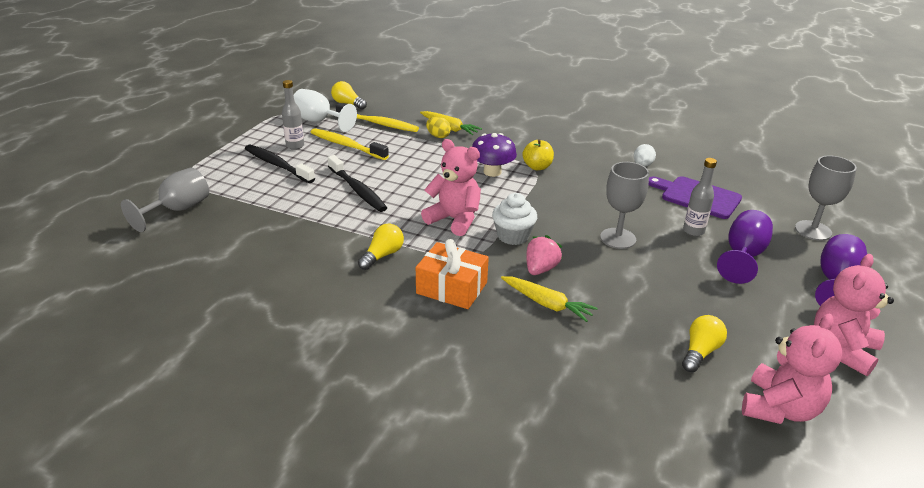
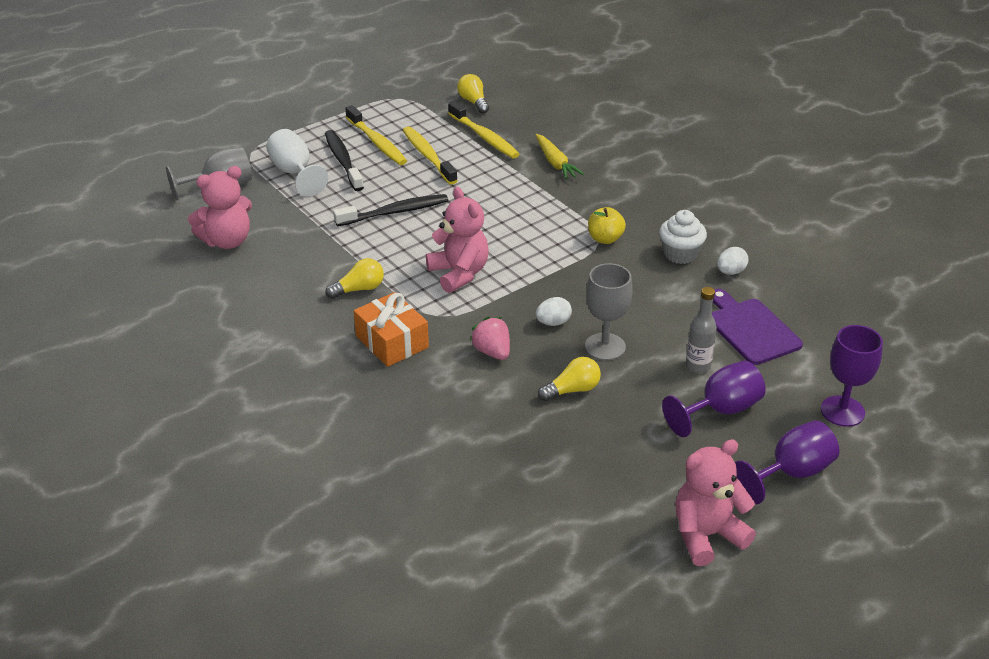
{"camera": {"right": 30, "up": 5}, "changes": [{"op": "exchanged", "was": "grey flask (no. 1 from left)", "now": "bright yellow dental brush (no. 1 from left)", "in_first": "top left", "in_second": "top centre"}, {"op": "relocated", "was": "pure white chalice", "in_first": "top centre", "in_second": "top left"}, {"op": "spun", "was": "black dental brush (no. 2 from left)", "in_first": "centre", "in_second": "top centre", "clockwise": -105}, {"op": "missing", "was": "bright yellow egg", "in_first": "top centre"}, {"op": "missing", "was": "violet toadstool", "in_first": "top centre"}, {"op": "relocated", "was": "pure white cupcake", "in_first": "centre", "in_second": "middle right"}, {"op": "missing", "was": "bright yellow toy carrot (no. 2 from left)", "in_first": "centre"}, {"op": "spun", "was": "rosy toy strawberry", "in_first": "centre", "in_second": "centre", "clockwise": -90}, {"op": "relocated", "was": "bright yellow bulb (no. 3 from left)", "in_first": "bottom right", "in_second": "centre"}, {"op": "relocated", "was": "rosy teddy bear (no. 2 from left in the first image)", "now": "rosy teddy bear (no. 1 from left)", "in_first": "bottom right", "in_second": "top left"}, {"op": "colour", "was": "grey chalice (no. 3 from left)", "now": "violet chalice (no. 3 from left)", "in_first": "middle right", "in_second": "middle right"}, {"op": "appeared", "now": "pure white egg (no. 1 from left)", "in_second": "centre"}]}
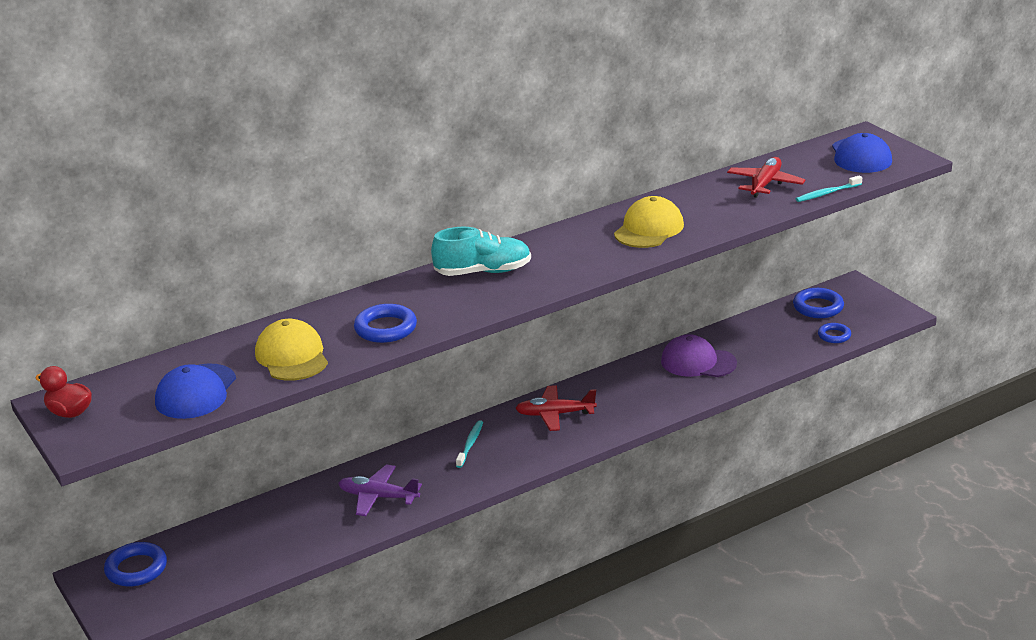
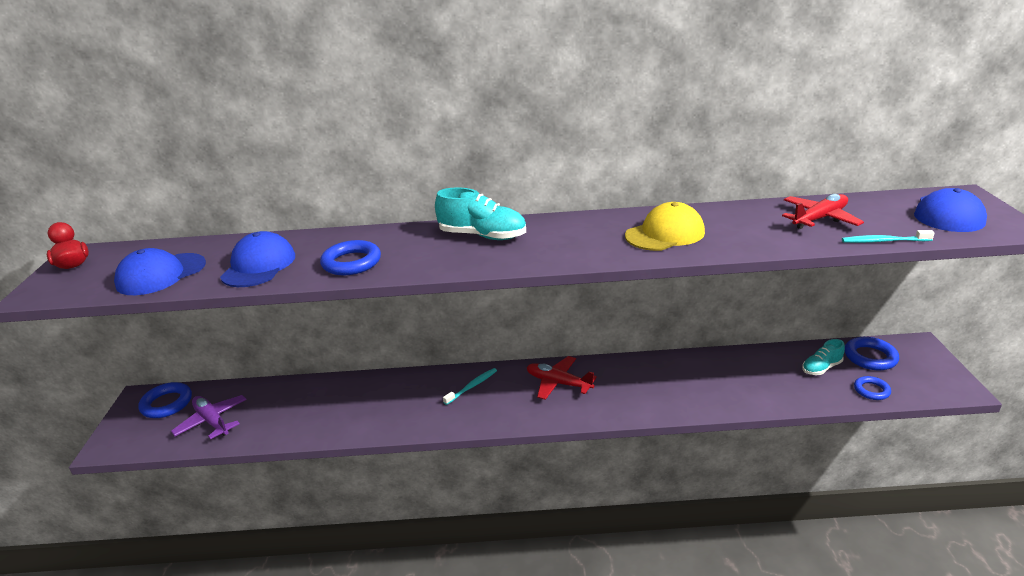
{"camera": {"right": 30, "up": 0}, "changes": [{"op": "colour", "was": "bright yellow peaked cap (no. 1 from left)", "now": "cobalt peaked cap (no. 2 from left)", "in_first": "middle left", "in_second": "middle left"}, {"op": "relocated", "was": "violet toy plane", "in_first": "bottom centre", "in_second": "bottom left"}, {"op": "missing", "was": "violet peaked cap", "in_first": "middle right"}, {"op": "appeared", "now": "aqua sneaker (no. 2 from left)", "in_second": "middle right"}]}
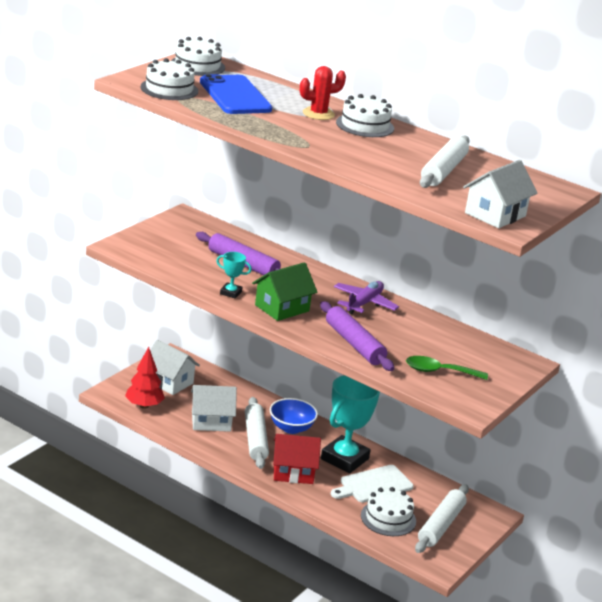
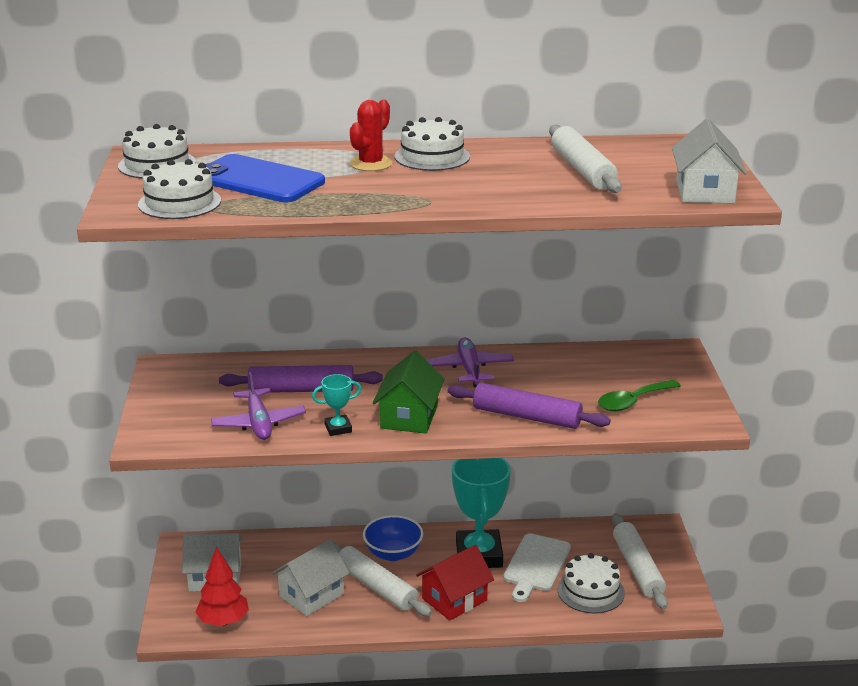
{"camera": {"right": -35, "up": 0}, "changes": [{"op": "appeared", "now": "violet toy plane (no. 1 from left)", "in_second": "middle left"}]}
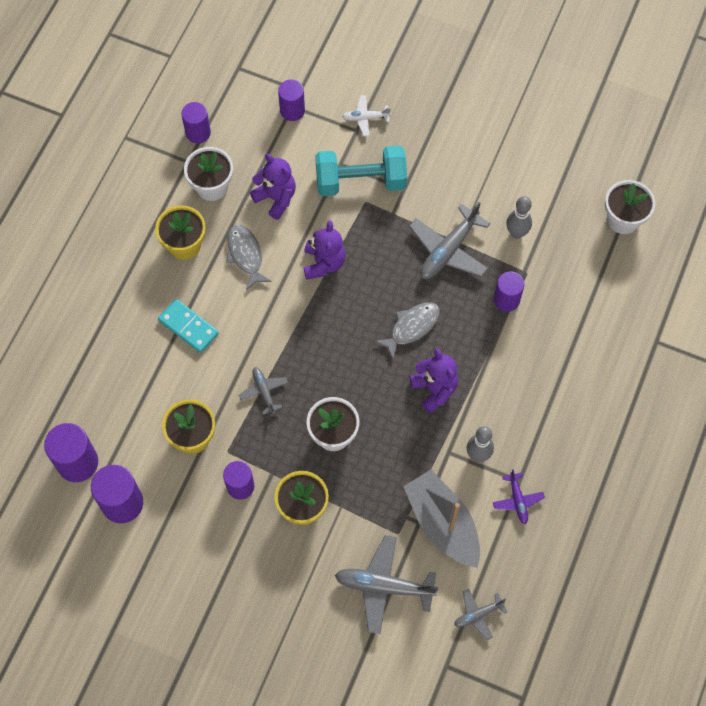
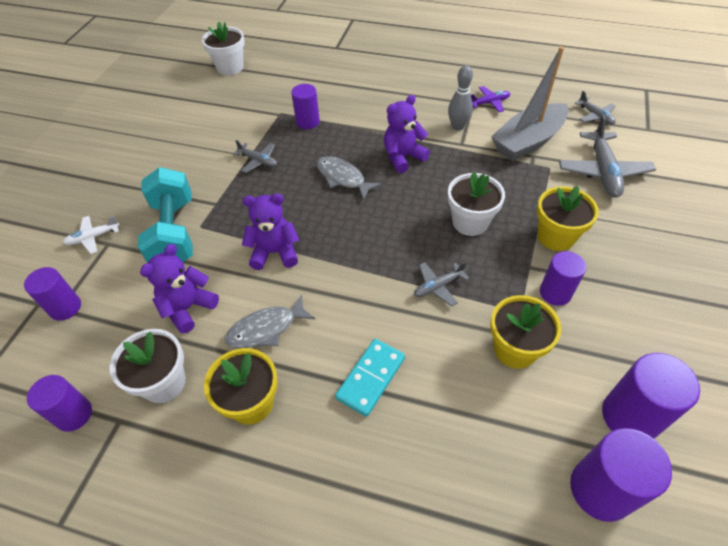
{"camera": {"right": -95, "up": -15}, "changes": [{"op": "spun", "was": "pure white toy plane", "in_first": "top centre", "in_second": "middle left", "clockwise": 75}, {"op": "size", "was": "grey toy plane (no. 3 from left in the first image)", "in_first": "centre", "in_second": "top centre", "ratio": 0.54}, {"op": "missing", "was": "grey tenpin (no. 2 from left)", "in_first": "top right"}]}
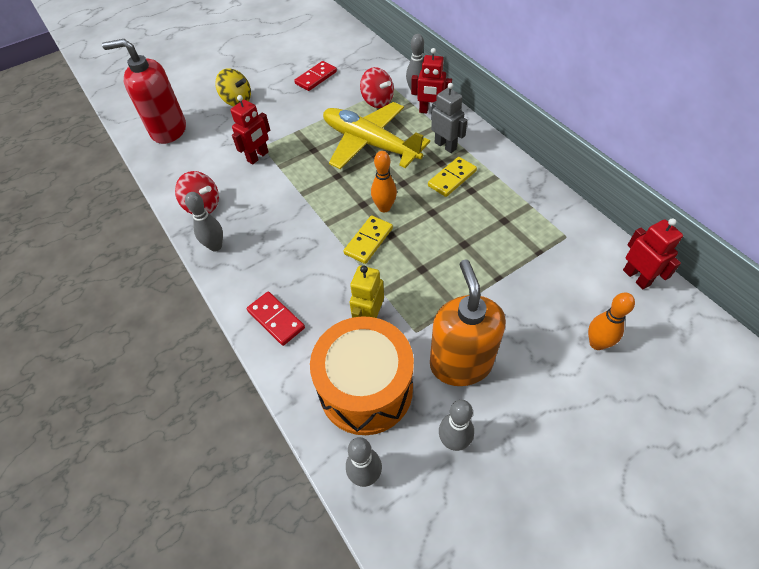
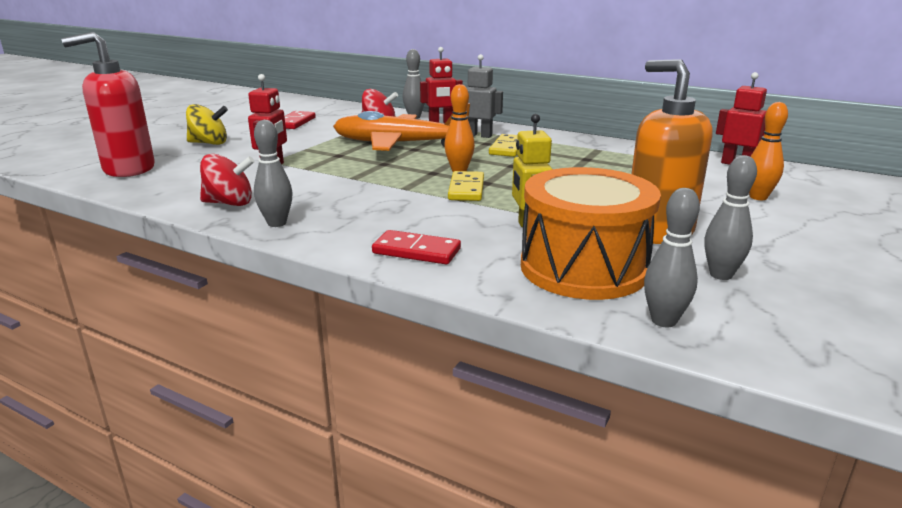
{"camera": {"right": -30, "up": -30}, "changes": [{"op": "colour", "was": "bright yellow toy plane", "now": "orange-coloured toy plane", "in_first": "top centre", "in_second": "top centre"}]}
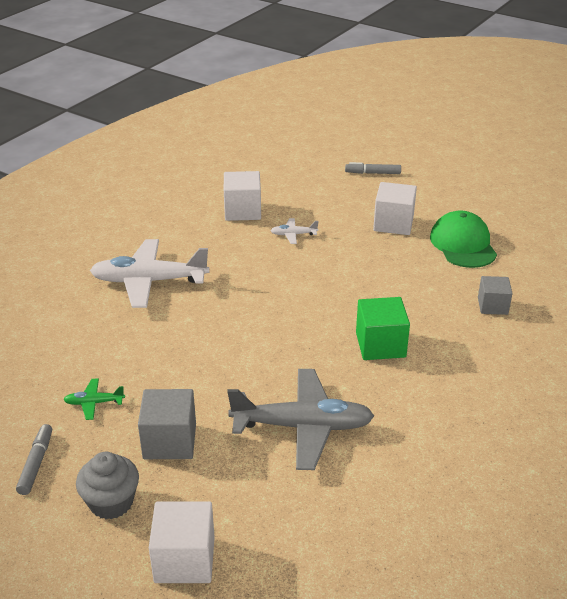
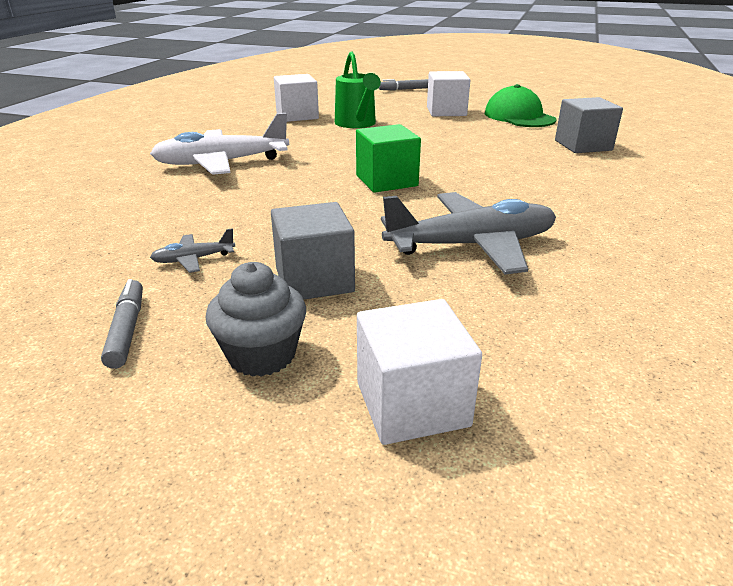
{"camera": {"right": -15, "up": -5}, "changes": [{"op": "colour", "was": "leaf-green toy plane", "now": "grey toy plane (no. 1 from left)", "in_first": "middle left", "in_second": "middle left"}, {"op": "exchanged", "was": "pure white toy plane (no. 2 from left)", "now": "leaf-green watering pot", "in_first": "centre", "in_second": "top centre"}, {"op": "relocated", "was": "leaf-green block", "in_first": "middle right", "in_second": "top centre"}, {"op": "size", "was": "grey block (no. 2 from left)", "in_first": "middle right", "in_second": "top right", "ratio": 1.51}]}
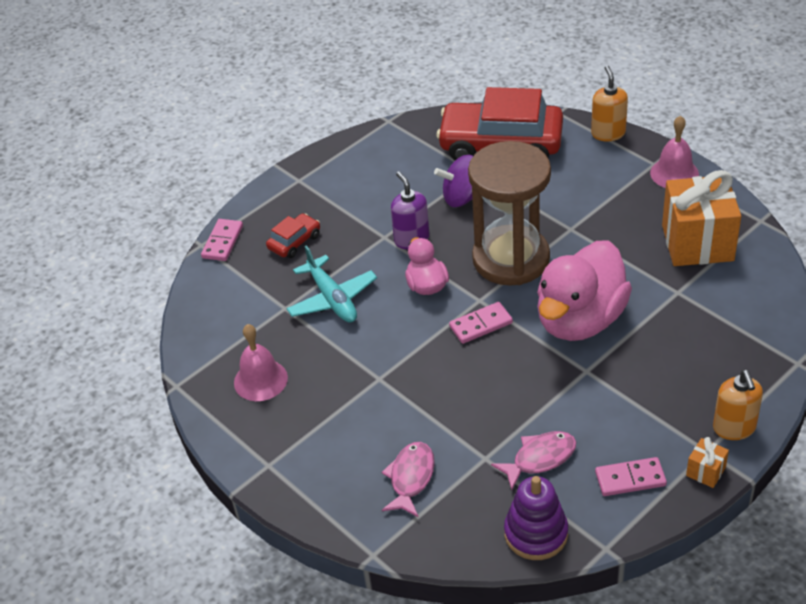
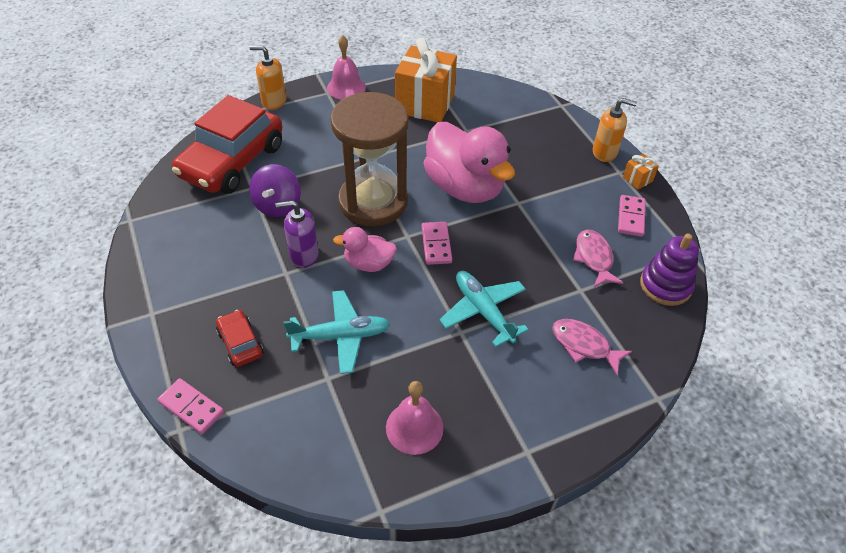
{"camera": {"right": -75, "up": 5}, "changes": [{"op": "appeared", "now": "aqua toy plane (no. 2 from left)", "in_second": "centre"}]}
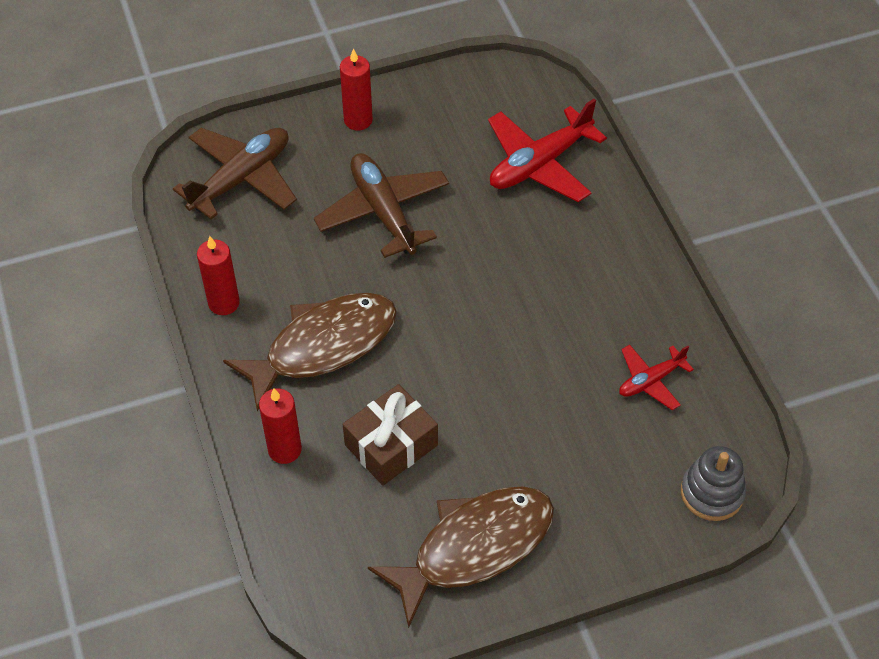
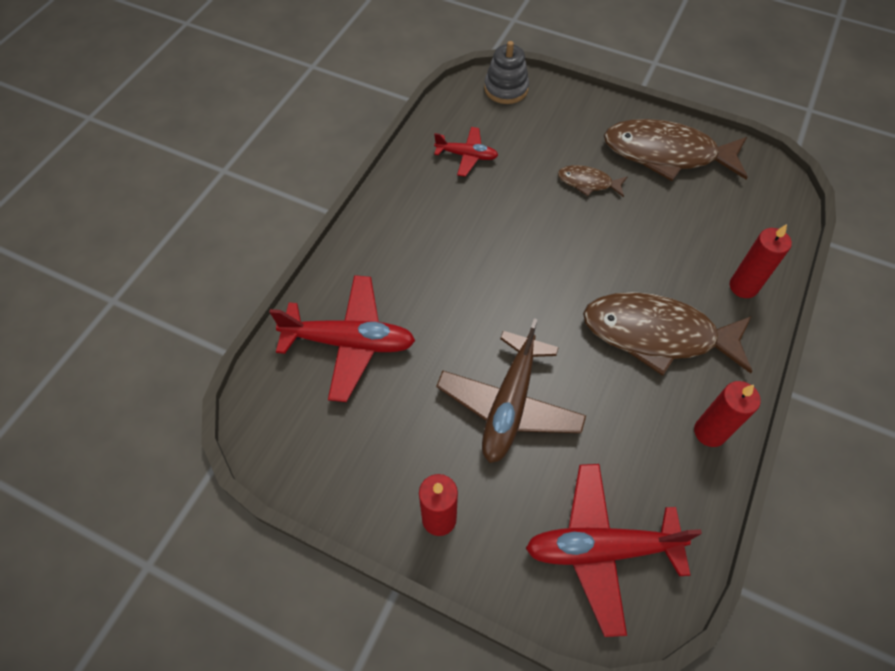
{"camera": {"right": -135, "up": 5}, "changes": [{"op": "colour", "was": "russet toy plane (no. 1 from left)", "now": "red toy plane (no. 3 from left)", "in_first": "top left", "in_second": "bottom right"}, {"op": "missing", "was": "russet gift", "in_first": "centre"}, {"op": "appeared", "now": "russet fish figure (no. 1 from left)", "in_second": "top centre"}]}
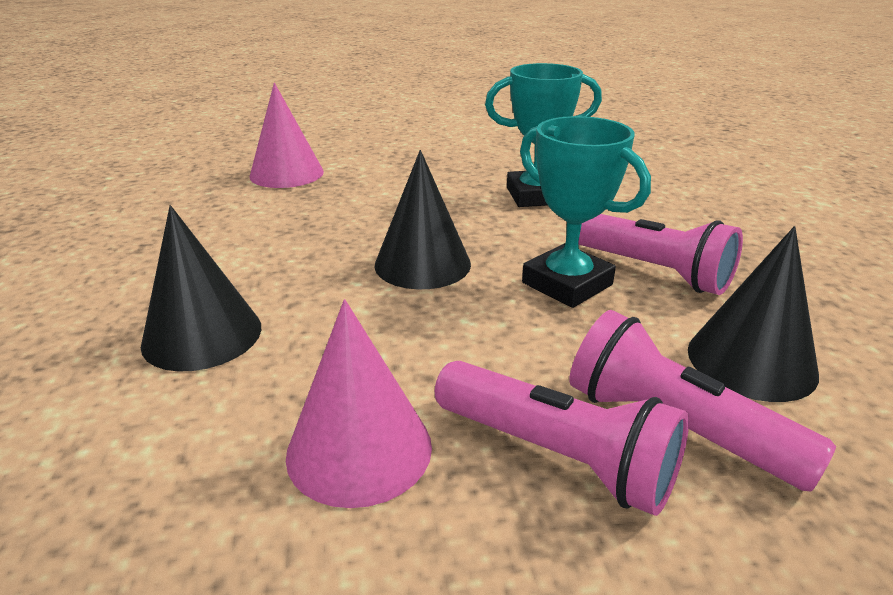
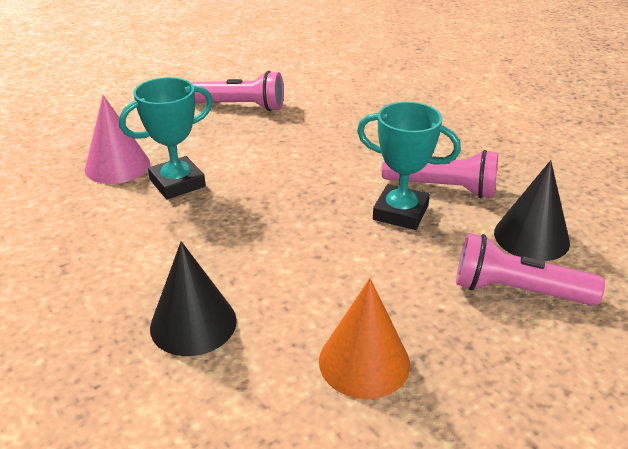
{"camera": {"right": -25, "up": 5}, "changes": [{"op": "colour", "was": "rosy solid cone (no. 2 from left)", "now": "orange-coloured solid cone", "in_first": "bottom centre", "in_second": "bottom centre"}, {"op": "missing", "was": "black solid cone (no. 2 from left)", "in_first": "centre"}, {"op": "relocated", "was": "rosy pocket torch (no. 1 from left)", "in_first": "bottom centre", "in_second": "top centre"}, {"op": "relocated", "was": "aqua award cup (no. 1 from left)", "in_first": "top centre", "in_second": "top left"}]}
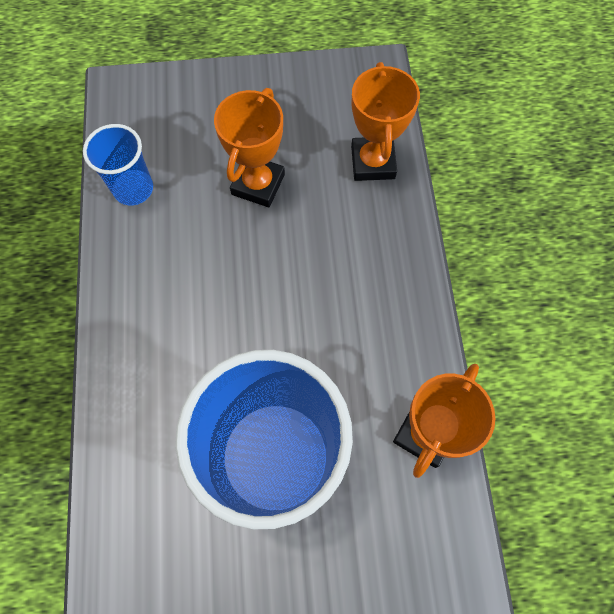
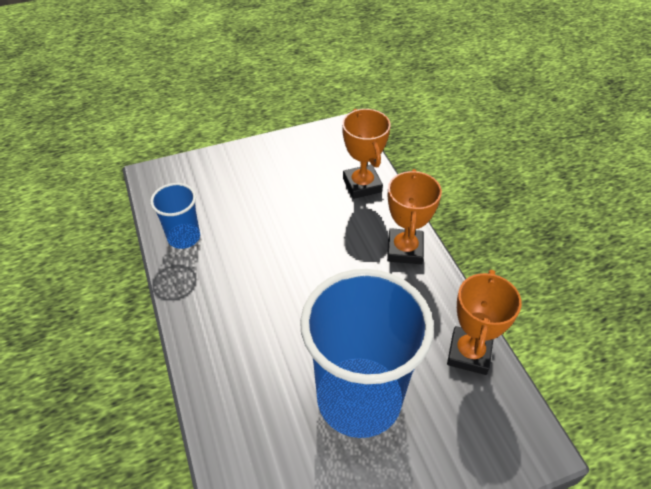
{"camera": {"right": -15, "up": -20}, "changes": [{"op": "relocated", "was": "orange-coloured award cup (no. 1 from left in the first image)", "now": "orange-coloured award cup (no. 2 from left)", "in_first": "top centre", "in_second": "centre"}]}
